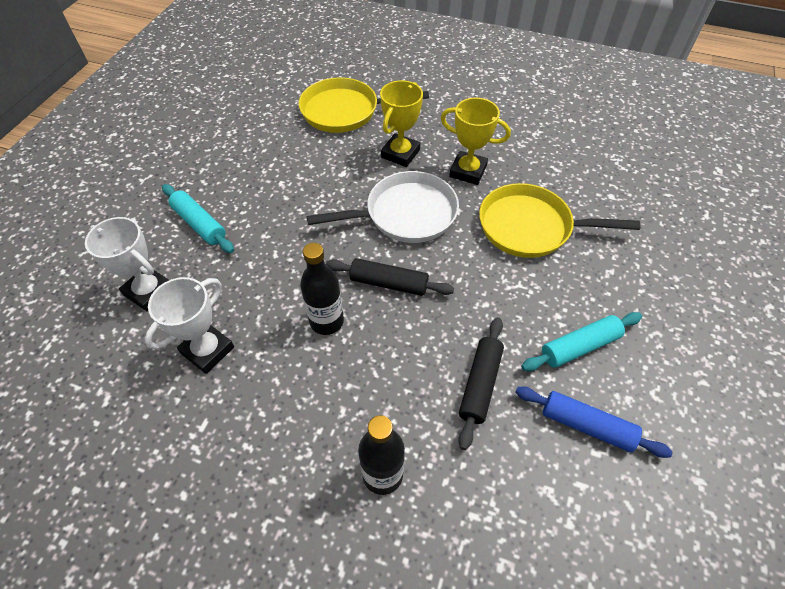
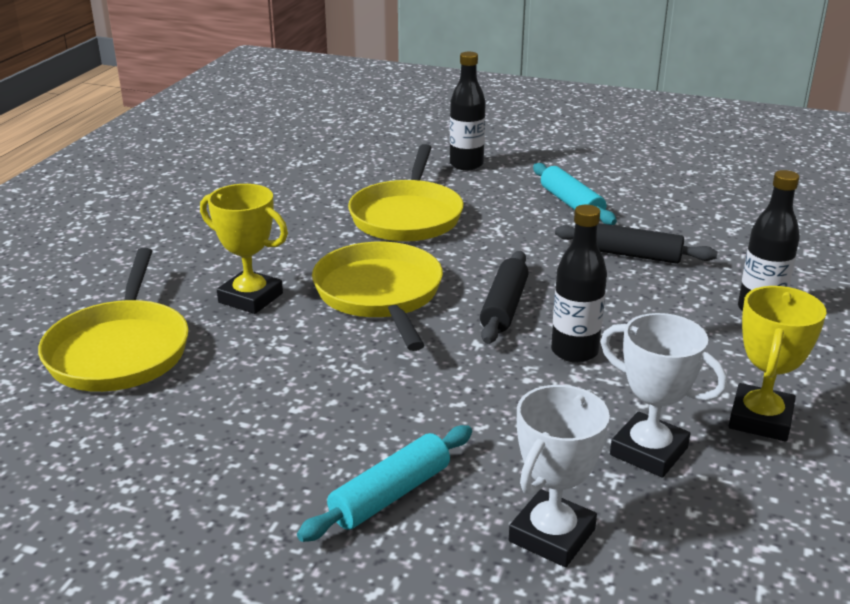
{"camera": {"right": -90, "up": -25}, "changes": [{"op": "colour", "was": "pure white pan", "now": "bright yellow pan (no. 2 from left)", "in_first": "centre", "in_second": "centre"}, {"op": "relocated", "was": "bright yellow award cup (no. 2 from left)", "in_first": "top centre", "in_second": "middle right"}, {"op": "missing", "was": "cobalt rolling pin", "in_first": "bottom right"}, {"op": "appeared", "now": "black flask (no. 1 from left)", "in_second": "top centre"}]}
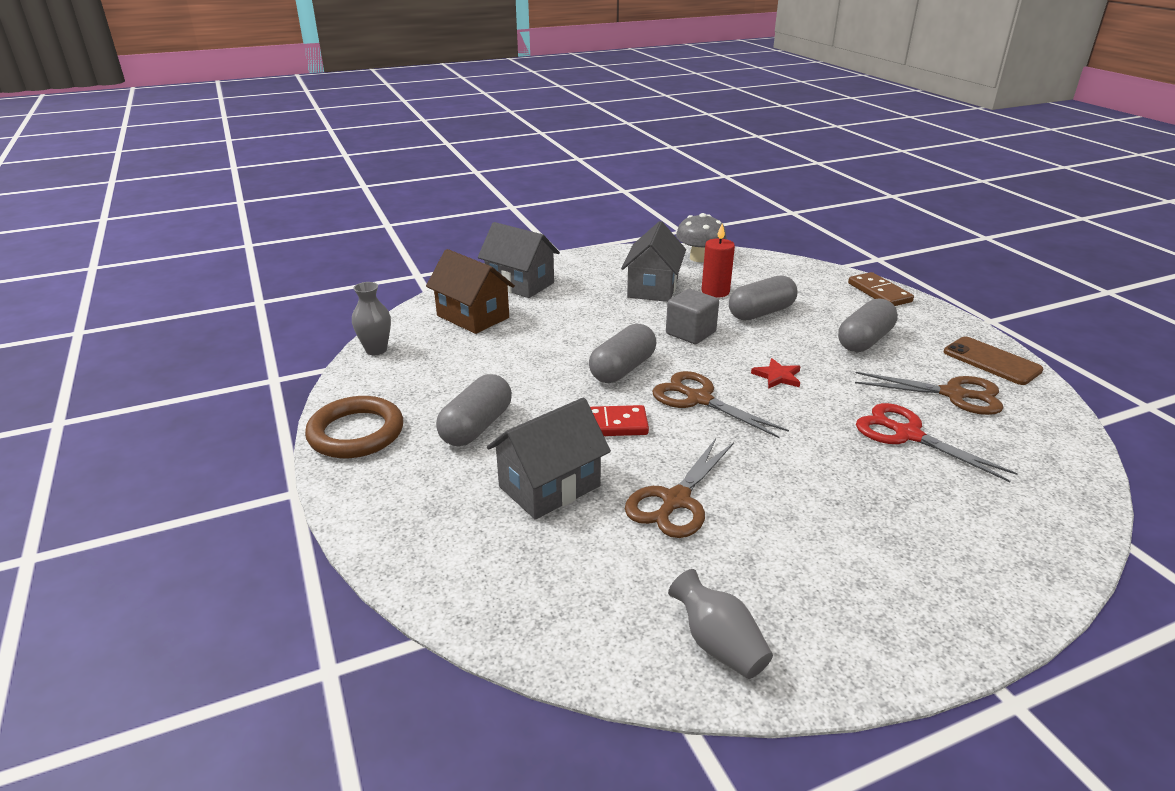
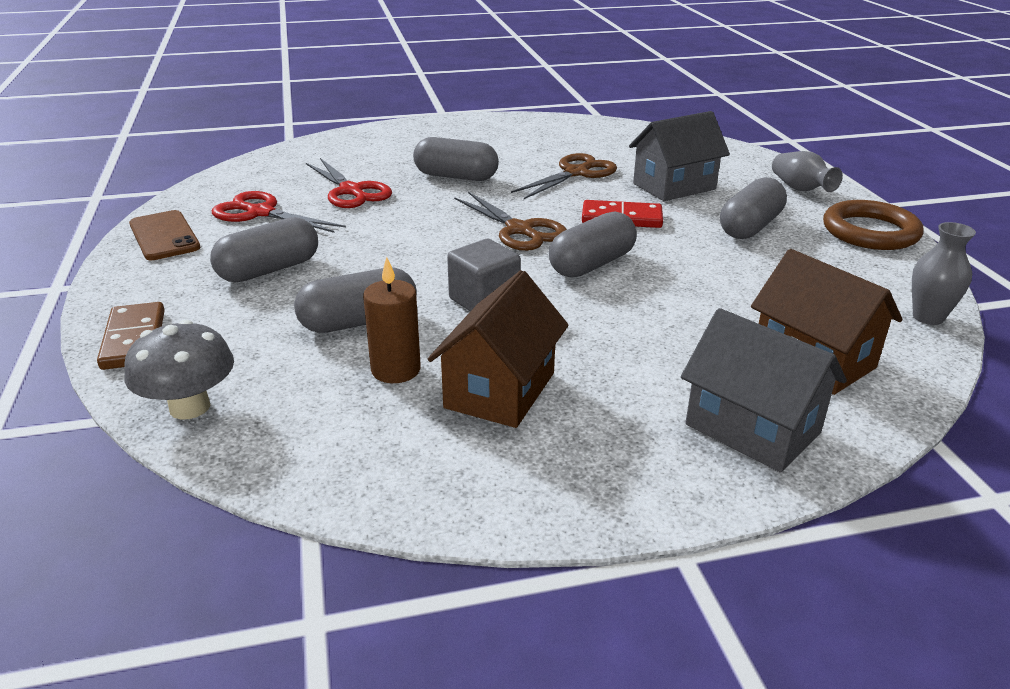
{"camera": {"right": -170, "up": 0}, "changes": [{"op": "colour", "was": "grey cottage (no. 3 from left)", "now": "russet cottage (no. 1 from left)", "in_first": "top centre", "in_second": "centre"}, {"op": "relocated", "was": "grey vase (no. 2 from left in the first image)", "now": "grey vase (no. 1 from left)", "in_first": "bottom centre", "in_second": "top right"}, {"op": "relocated", "was": "grey toadstool", "in_first": "top centre", "in_second": "middle left"}, {"op": "colour", "was": "red candle", "now": "russet candle", "in_first": "top centre", "in_second": "centre"}, {"op": "missing", "was": "red five-pointed star", "in_first": "centre"}, {"op": "colour", "was": "russet scissors (no. 3 from left)", "now": "red scissors (no. 1 from left)", "in_first": "middle right", "in_second": "top left"}, {"op": "appeared", "now": "grey pill shape (no. 3 from left)", "in_second": "top centre"}]}
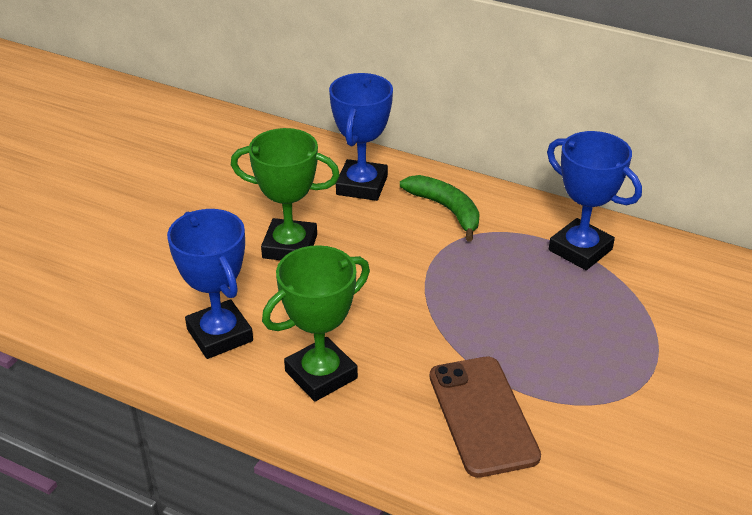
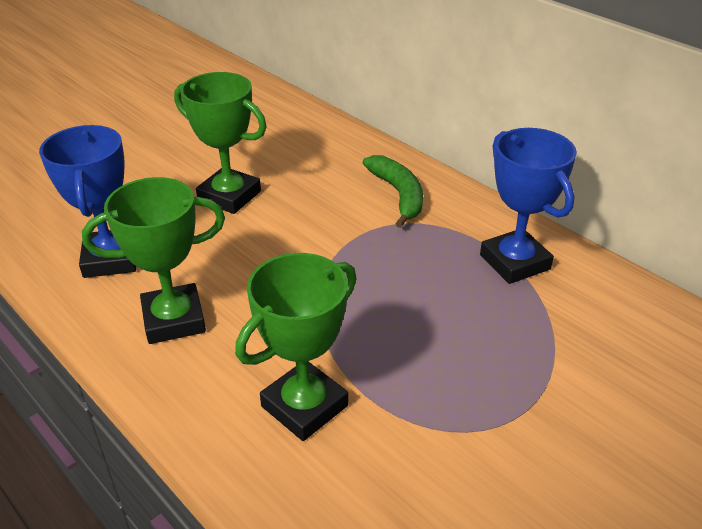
{"camera": {"right": 20, "up": 0}, "changes": [{"op": "missing", "was": "cobalt award cup (no. 2 from left)", "in_first": "top centre"}, {"op": "exchanged", "was": "russet smartphone", "now": "leaf-green award cup (no. 3 from left)", "in_first": "bottom centre", "in_second": "centre"}]}
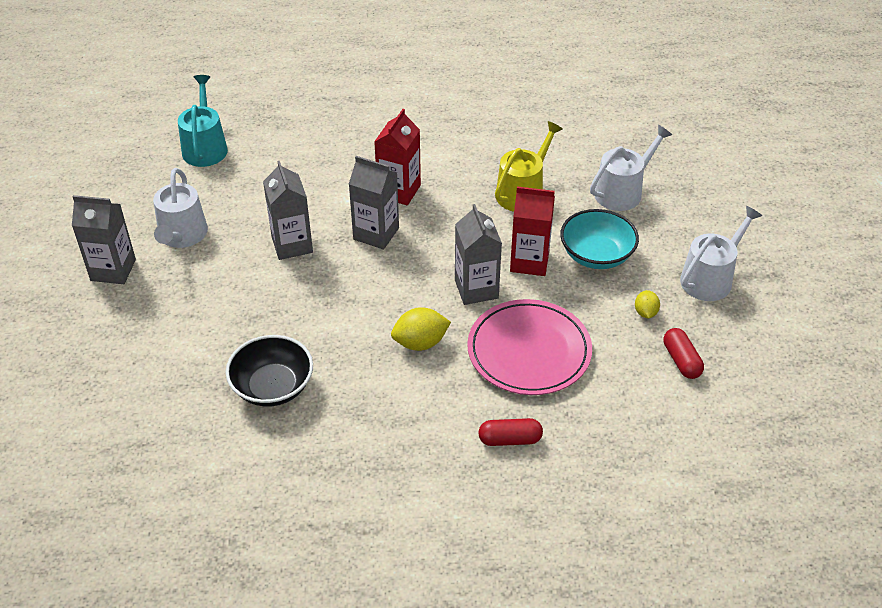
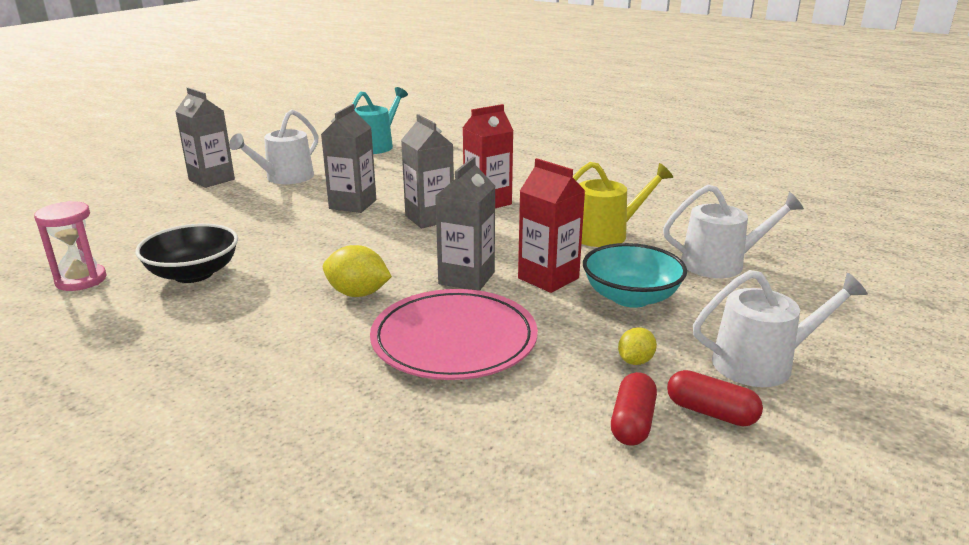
{"camera": {"right": 35, "up": -20}, "changes": [{"op": "relocated", "was": "red pill shape (no. 1 from left in the first image)", "now": "red pill shape (no. 2 from left)", "in_first": "bottom centre", "in_second": "bottom right"}, {"op": "appeared", "now": "rosy sand timer", "in_second": "middle left"}]}
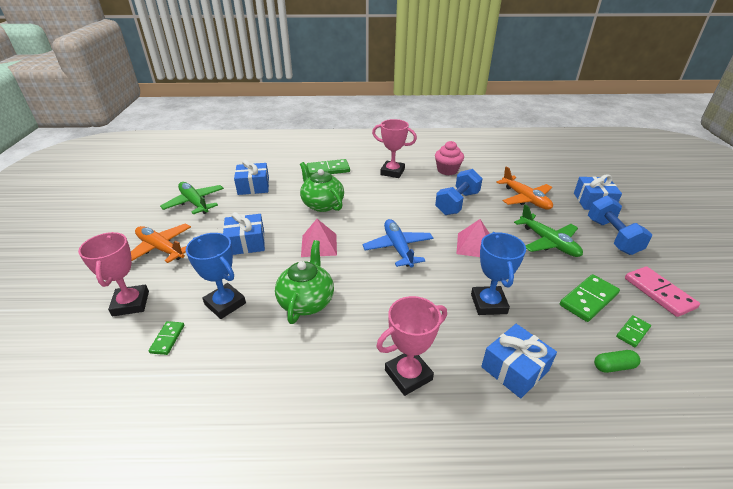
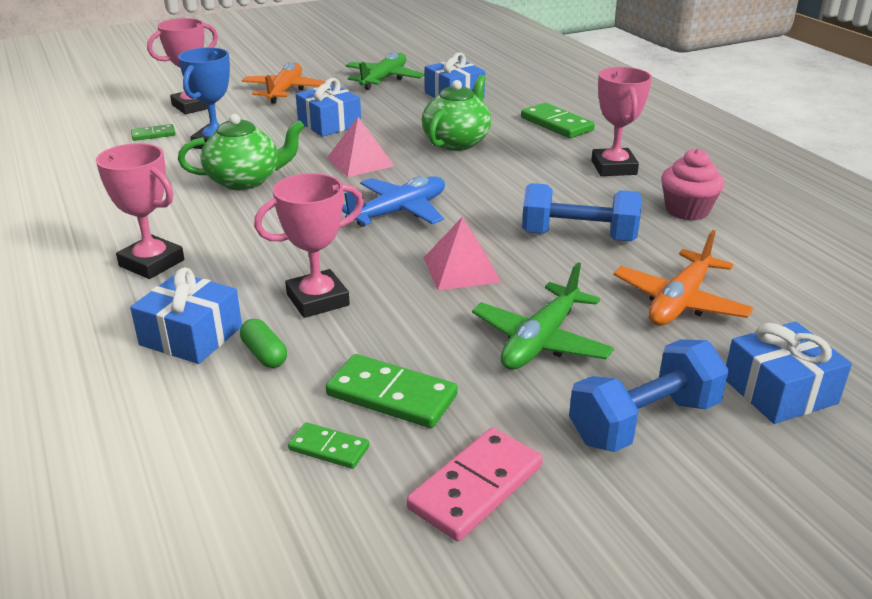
{"camera": {"right": 65, "up": -5}, "changes": [{"op": "colour", "was": "cobalt award cup (no. 2 from left)", "now": "rosy award cup (no. 3 from left)", "in_first": "middle right", "in_second": "centre"}, {"op": "relocated", "was": "leaf-green pill shape", "in_first": "bottom right", "in_second": "middle left"}]}
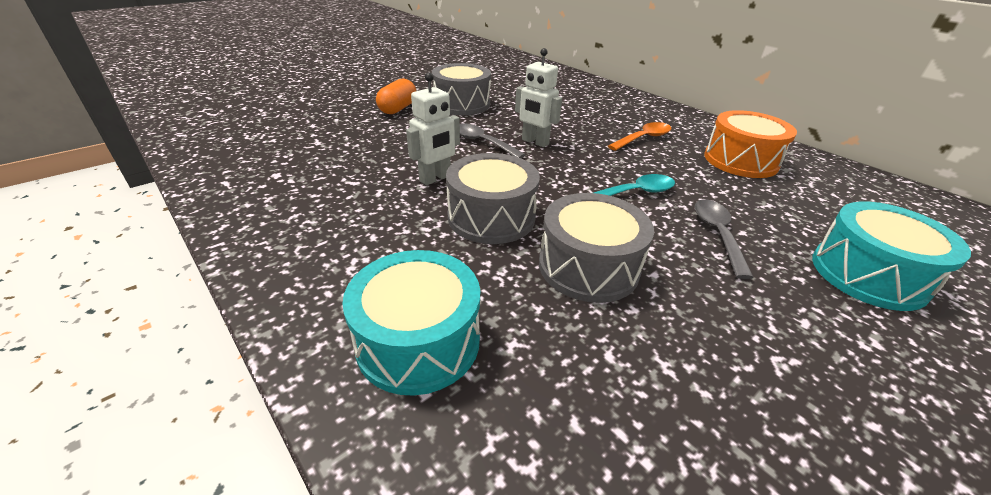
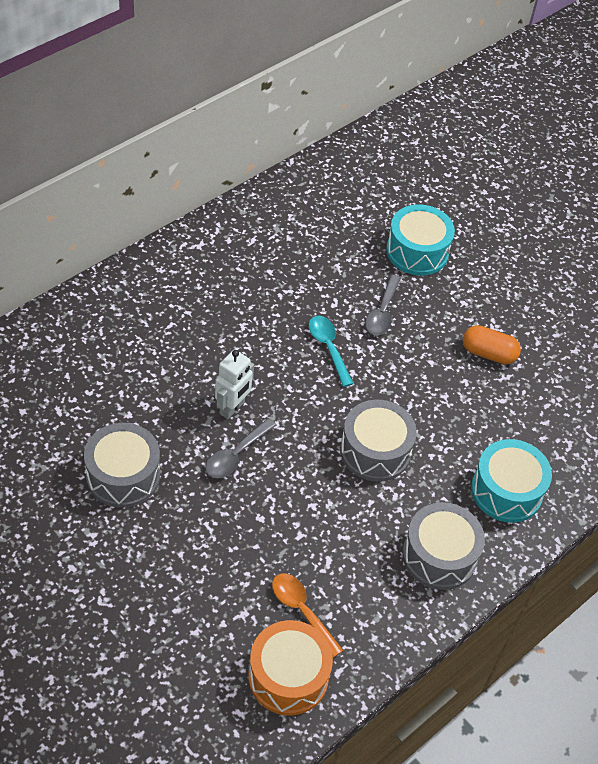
{"camera": {"right": -95, "up": 15}, "changes": [{"op": "relocated", "was": "orange-coloured pill shape", "in_first": "top centre", "in_second": "middle right"}, {"op": "missing", "was": "pure white robot figure (no. 1 from left)", "in_first": "top centre"}, {"op": "relocated", "was": "grey toy drum (no. 3 from left)", "in_first": "centre", "in_second": "bottom right"}, {"op": "relocated", "was": "orange-coloured teaspoon", "in_first": "top centre", "in_second": "bottom centre"}, {"op": "spun", "was": "grey teaspoon (no. 2 from left)", "in_first": "middle right", "in_second": "centre", "clockwise": -75}, {"op": "relocated", "was": "orange-coloured toy drum", "in_first": "top right", "in_second": "bottom centre"}]}
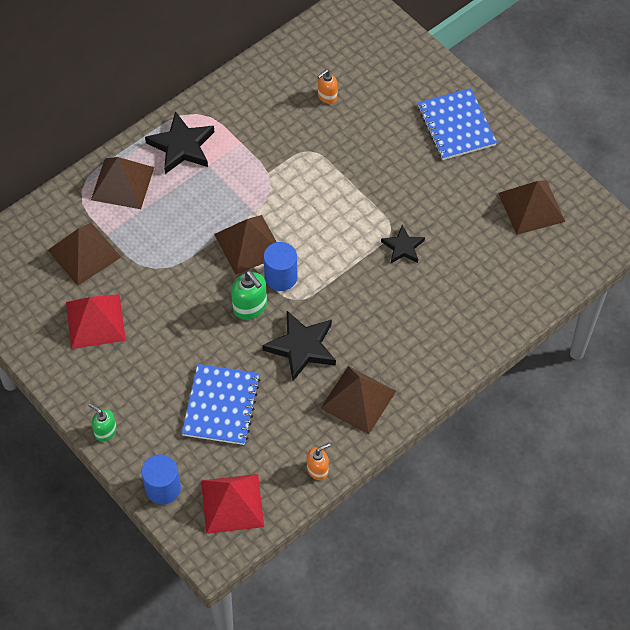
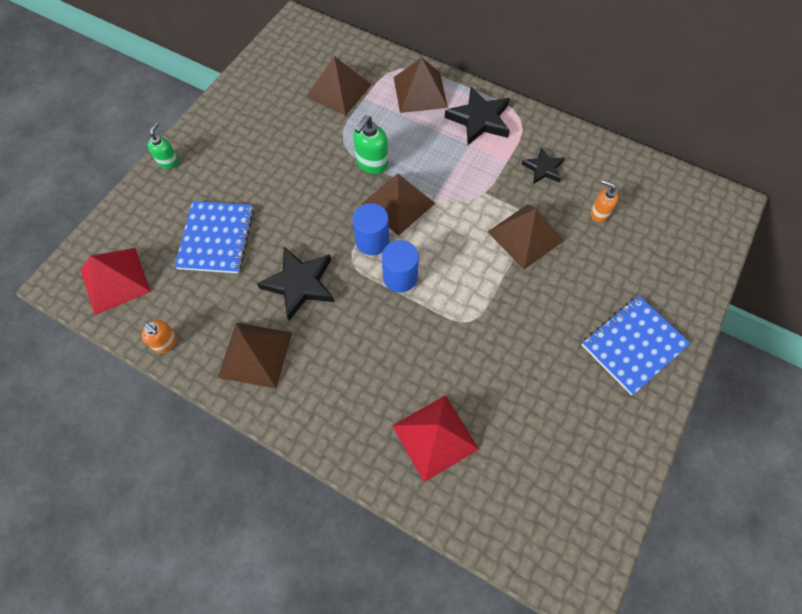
{"camera": {"right": 70, "up": 5}, "changes": [{"op": "relocated", "was": "red pyramid shape (no. 1 from left in the first image)", "now": "red pyramid shape (no. 2 from left)", "in_first": "middle left", "in_second": "bottom centre"}, {"op": "relocated", "was": "cobalt cylinder (no. 1 from left in the first image)", "now": "cobalt cylinder (no. 2 from left)", "in_first": "bottom left", "in_second": "centre"}, {"op": "spun", "was": "cobalt notebook (no. 1 from left)", "in_first": "centre", "in_second": "middle left", "clockwise": -75}, {"op": "relocated", "was": "leaf-green pump bottle (no. 2 from left)", "in_first": "centre", "in_second": "top centre"}, {"op": "relocated", "was": "black five-pointed star (no. 3 from left)", "in_first": "centre", "in_second": "top right"}, {"op": "relocated", "was": "russet pyramid shape (no. 5 from left)", "in_first": "top right", "in_second": "centre"}]}
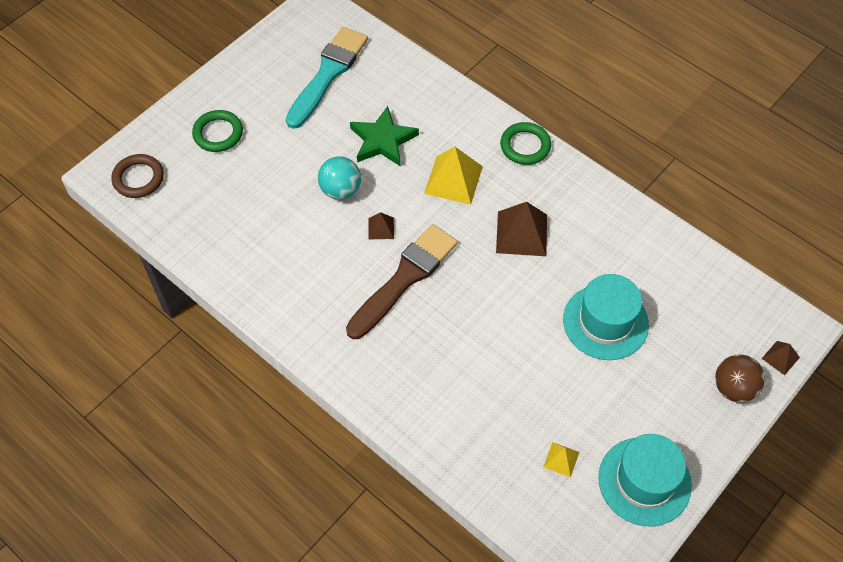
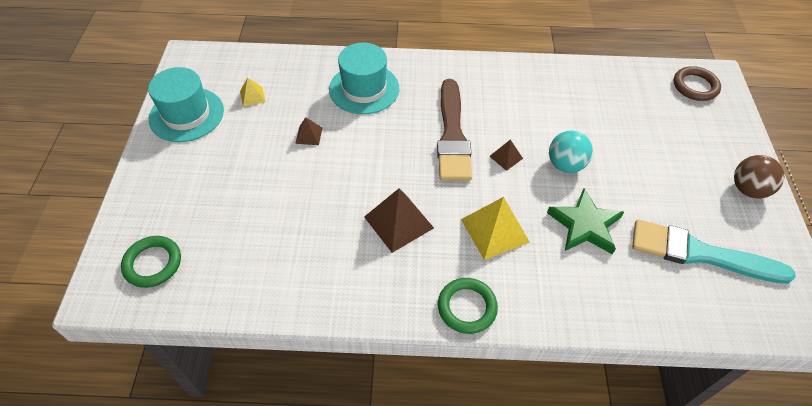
{"camera": {"right": 140, "up": -5}, "changes": [{"op": "relocated", "was": "leaf-green torus (no. 1 from left)", "in_first": "top left", "in_second": "middle left"}, {"op": "spun", "was": "aqua paint brush", "in_first": "top centre", "in_second": "middle right", "clockwise": 120}, {"op": "relocated", "was": "aqua hat (no. 1 from left in the first image)", "now": "aqua hat (no. 2 from left)", "in_first": "middle right", "in_second": "top centre"}, {"op": "relocated", "was": "russet sphere", "in_first": "bottom right", "in_second": "middle right"}, {"op": "relocated", "was": "russet pyramid shape (no. 3 from left in the first image)", "now": "russet pyramid shape (no. 1 from left)", "in_first": "middle right", "in_second": "top centre"}]}
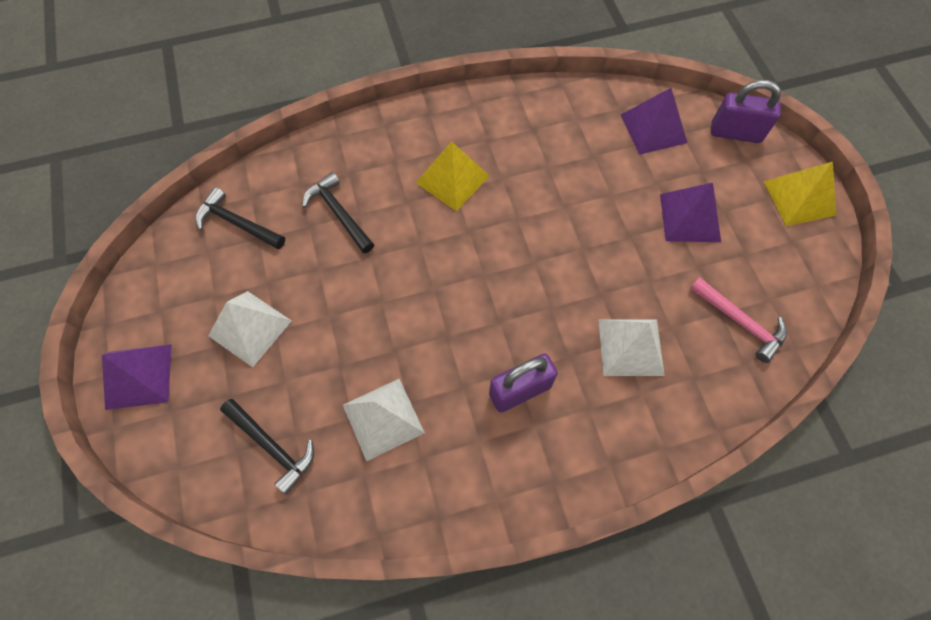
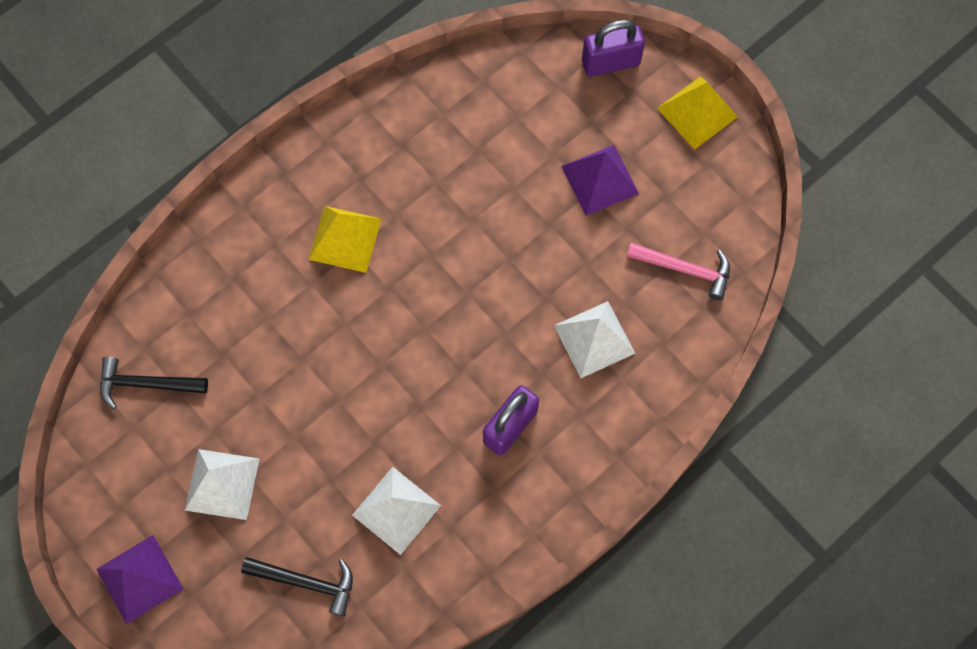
{"camera": {"right": -25, "up": 5}, "changes": [{"op": "missing", "was": "black claw hammer (no. 3 from left)", "in_first": "centre"}, {"op": "missing", "was": "violet pyramid shape (no. 2 from left)", "in_first": "top right"}]}
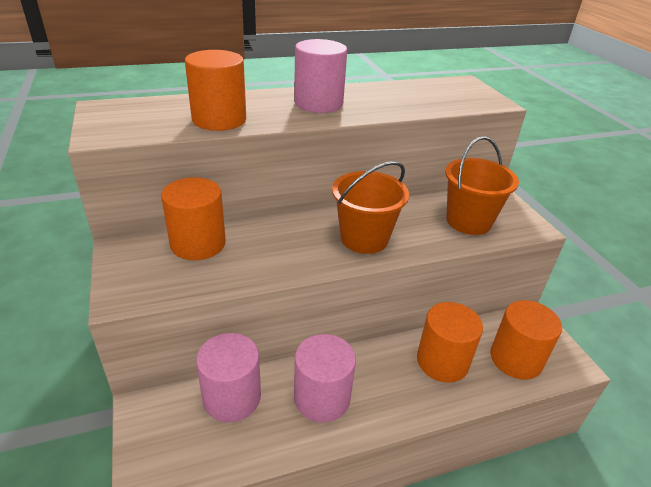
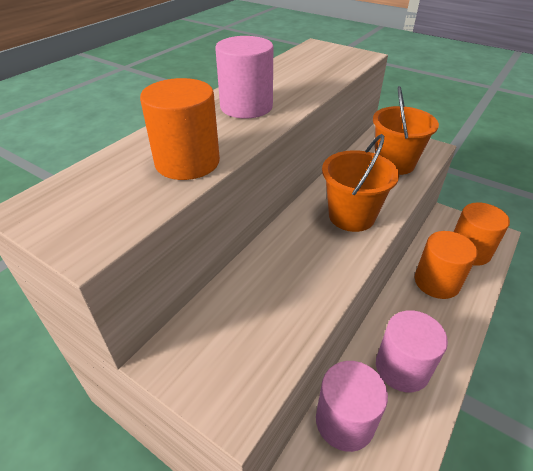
{"camera": {"right": -35, "up": 5}, "changes": [{"op": "missing", "was": "orange-coloured cylinder (no. 1 from left)", "in_first": "middle left"}]}
